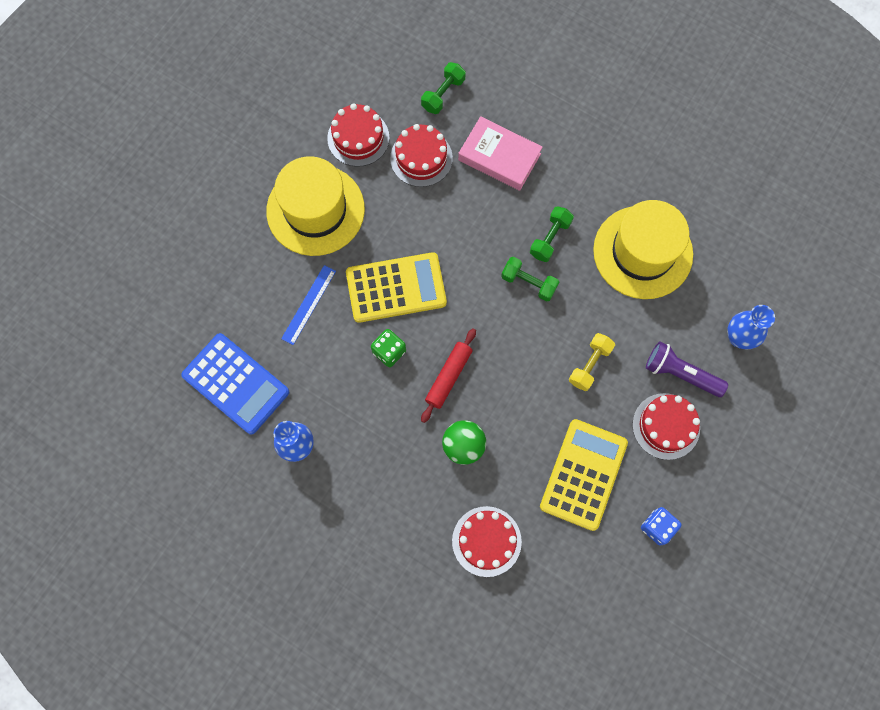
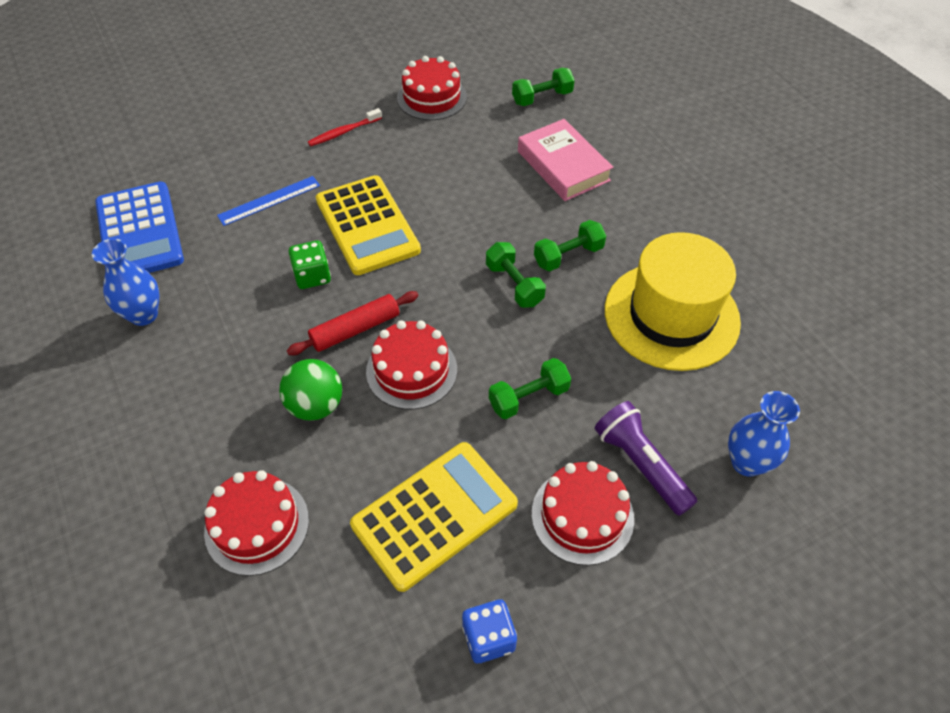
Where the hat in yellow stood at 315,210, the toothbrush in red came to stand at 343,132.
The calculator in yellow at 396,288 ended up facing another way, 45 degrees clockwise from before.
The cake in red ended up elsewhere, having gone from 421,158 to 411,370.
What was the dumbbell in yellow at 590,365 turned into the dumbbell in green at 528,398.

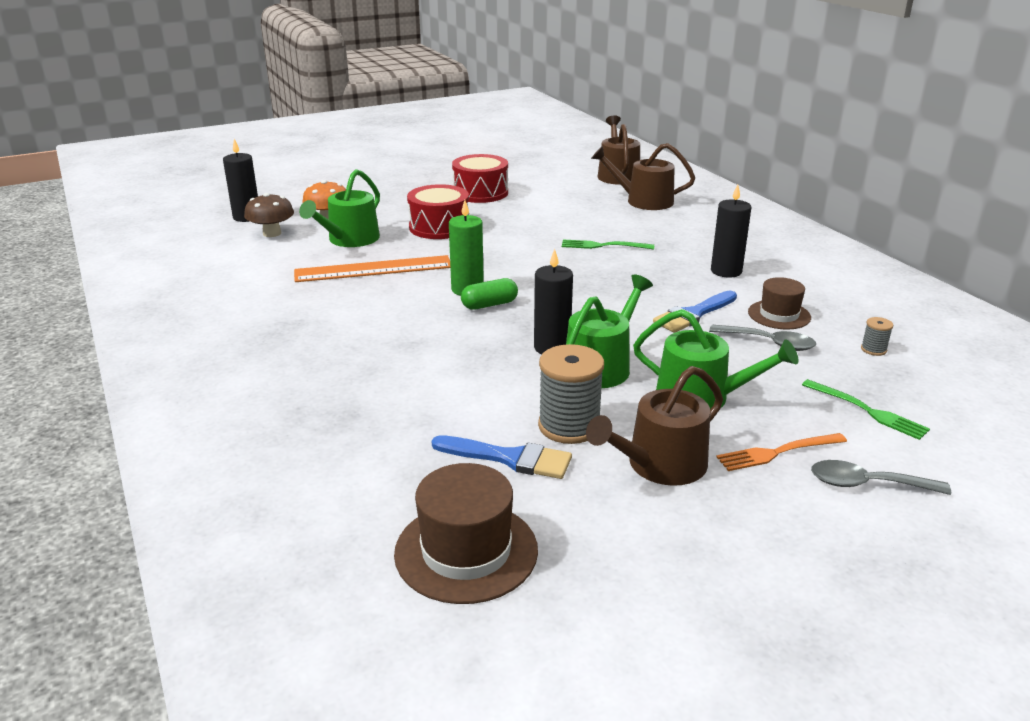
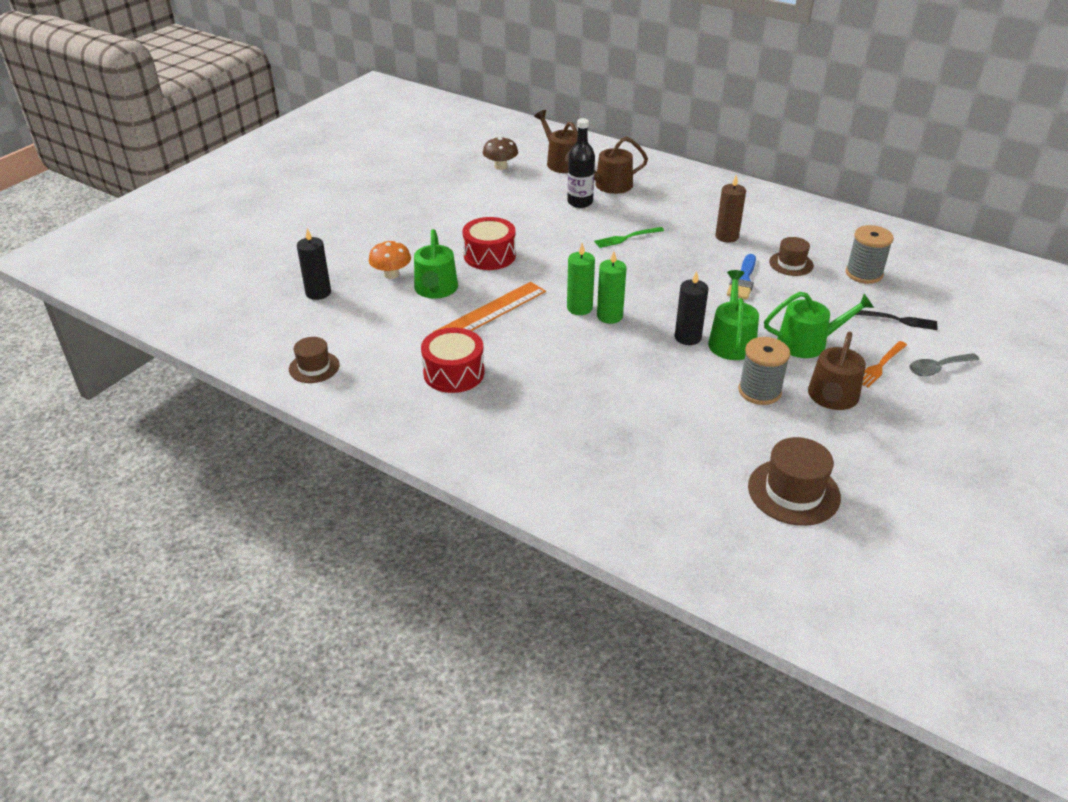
The second view gained the hat in brown at 314,367.
The drum in red ended up elsewhere, having gone from 480,193 to 454,373.
The mushroom in brown ended up elsewhere, having gone from 272,233 to 500,166.
The second view gained the bottle in black at 580,202.
Where the capsule in green stood at 489,305, the candle in green came to stand at 609,316.
What was the candle in black at 726,271 turned into the candle in brown at 727,236.
The size of the spool in grey at 873,349 changed by a factor of 2.18.
What was the fork in green at 868,411 turned into the fork in black at 898,320.
The second view lost the brush in blue at 510,458.
The second view lost the spoon in grey at 769,343.

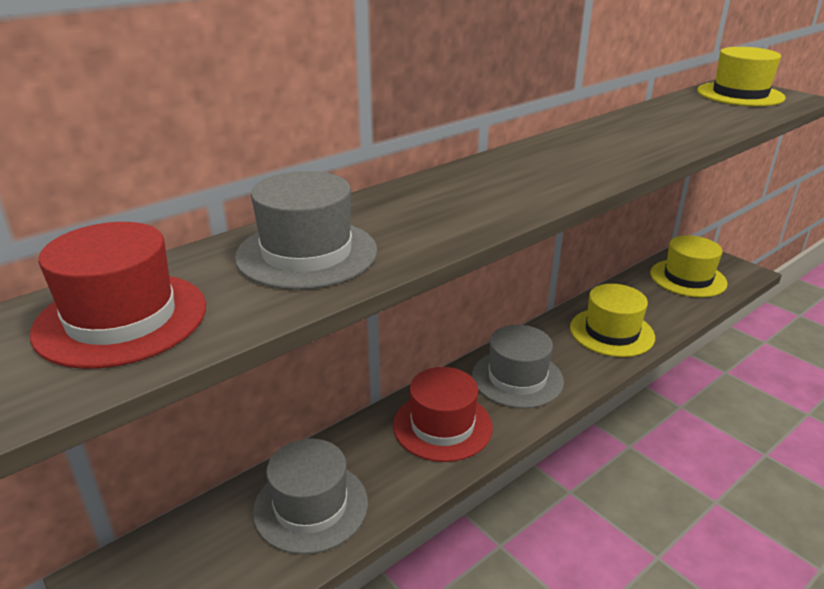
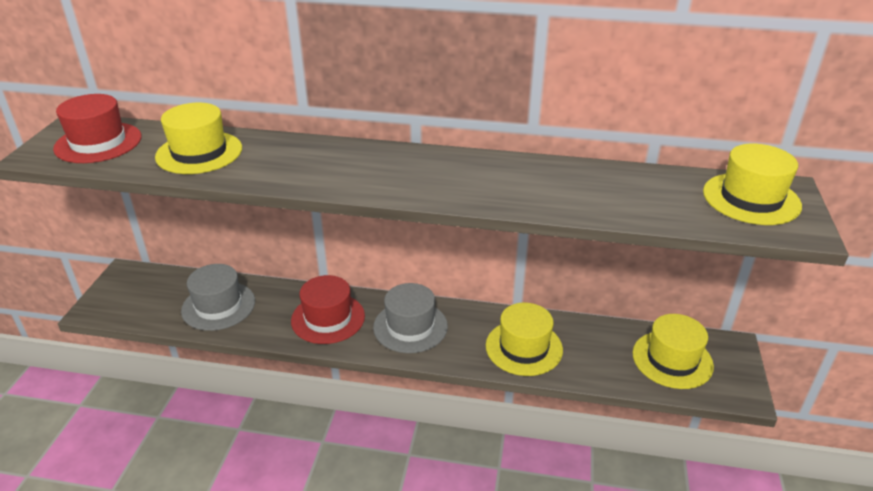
What was the hat in grey at 307,253 turned into the hat in yellow at 199,152.

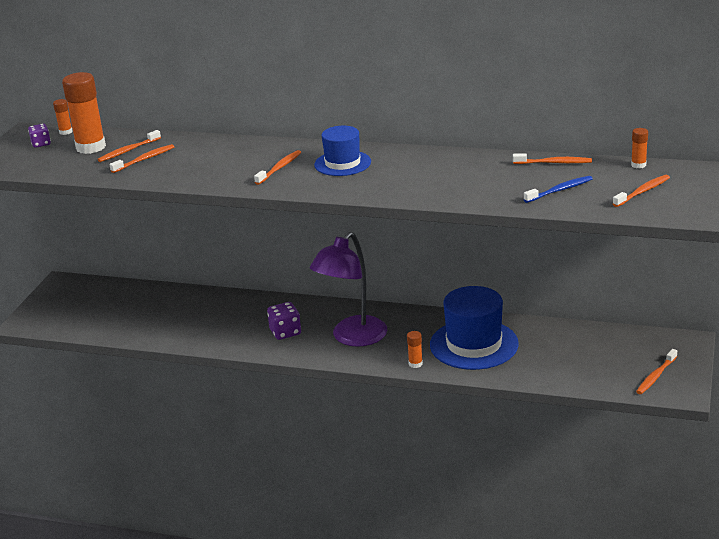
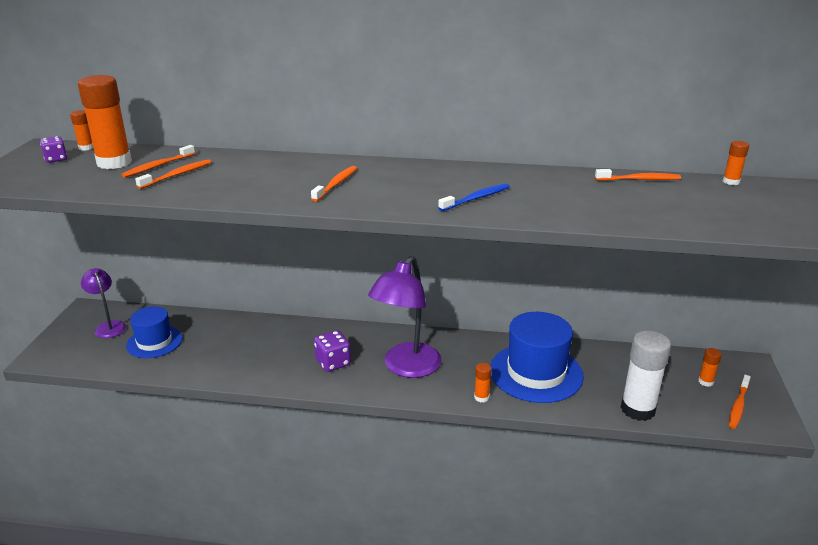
The second view gained the lamp in purple at 108,326.
The hat in blue ended up elsewhere, having gone from 342,163 to 154,342.
The toothbrush in blue ended up elsewhere, having gone from 559,190 to 476,198.
The second view gained the glue stick in white at 638,409.
The second view gained the glue stick in orange at 705,382.
The second view lost the toothbrush in orange at 642,192.

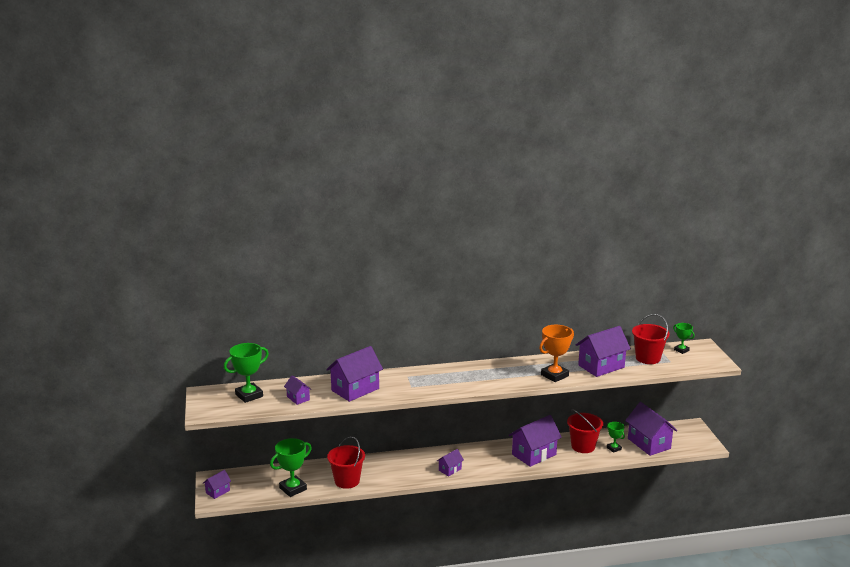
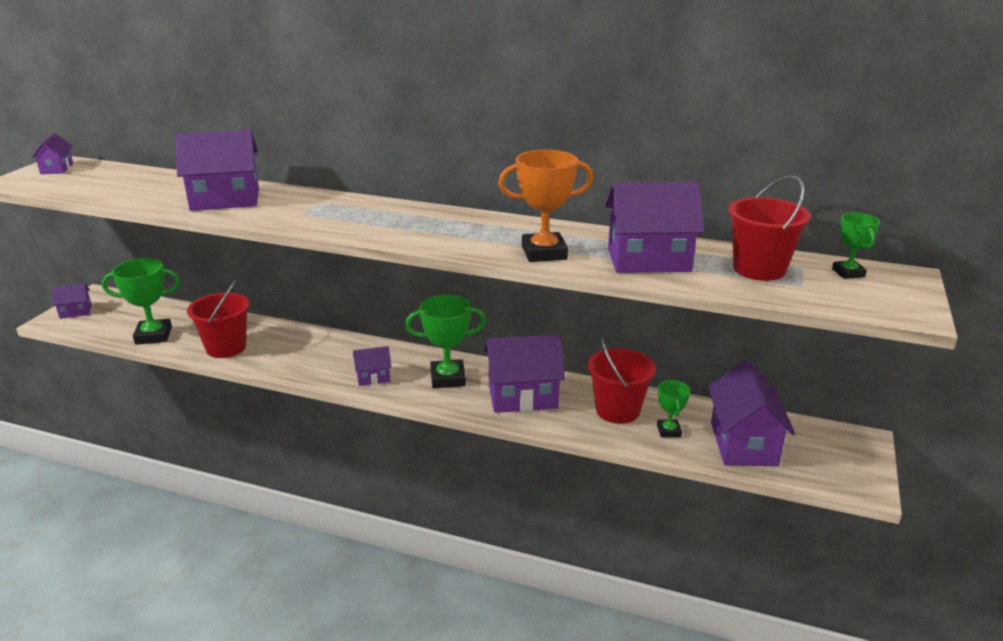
The house in purple ended up elsewhere, having gone from 298,398 to 57,169.
The trophy in green ended up elsewhere, having gone from 249,395 to 448,378.

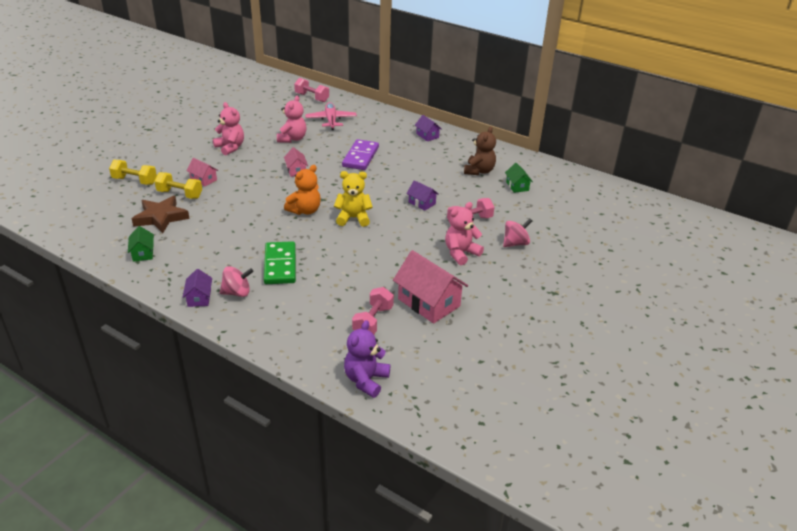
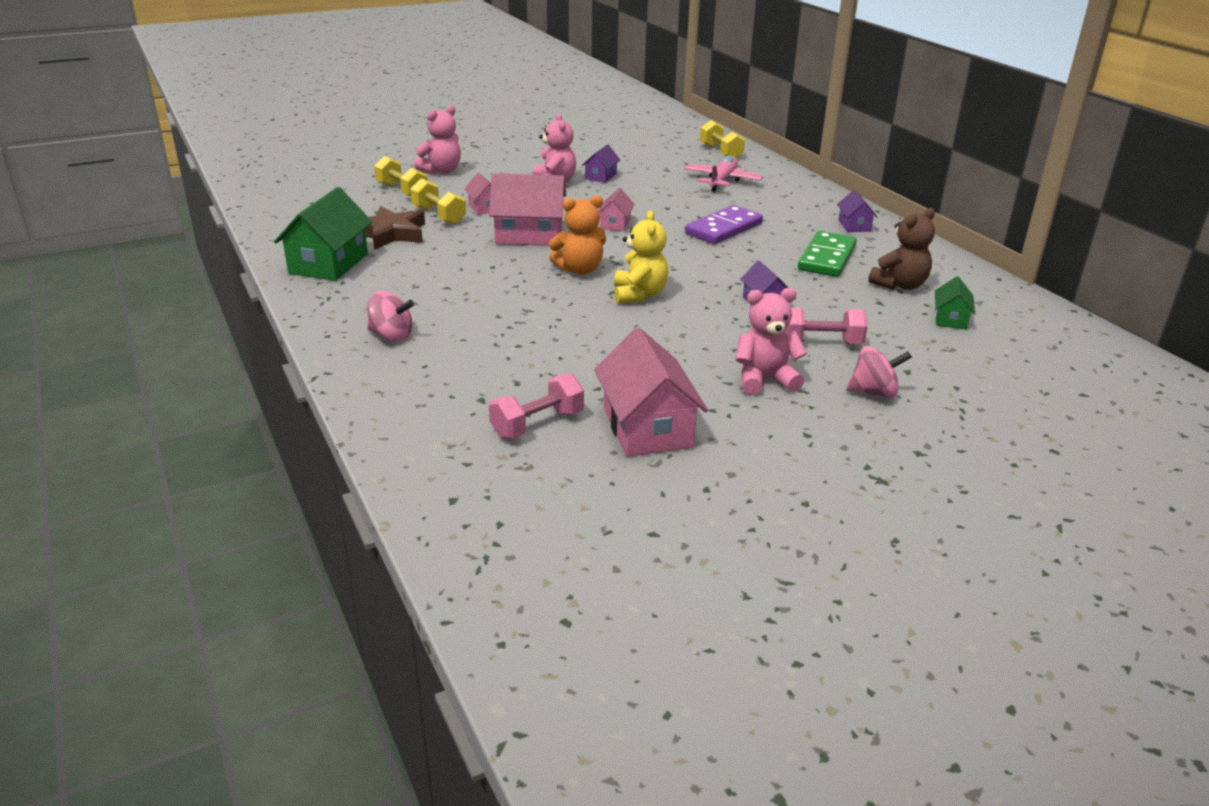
The size of the house in green at 143,253 changed by a factor of 1.93.
The teddy bear in pink ended up elsewhere, having gone from 292,139 to 441,171.
The second view gained the house in pink at 529,235.
The house in purple ended up elsewhere, having gone from 199,298 to 601,176.
The teddy bear in yellow at 353,218 ended up facing another way, 60 degrees clockwise from before.
What was the dumbbell in pink at 312,97 turned into the dumbbell in yellow at 720,152.
The domino in green ended up elsewhere, having gone from 280,265 to 827,258.
The second view lost the teddy bear in purple at 366,380.

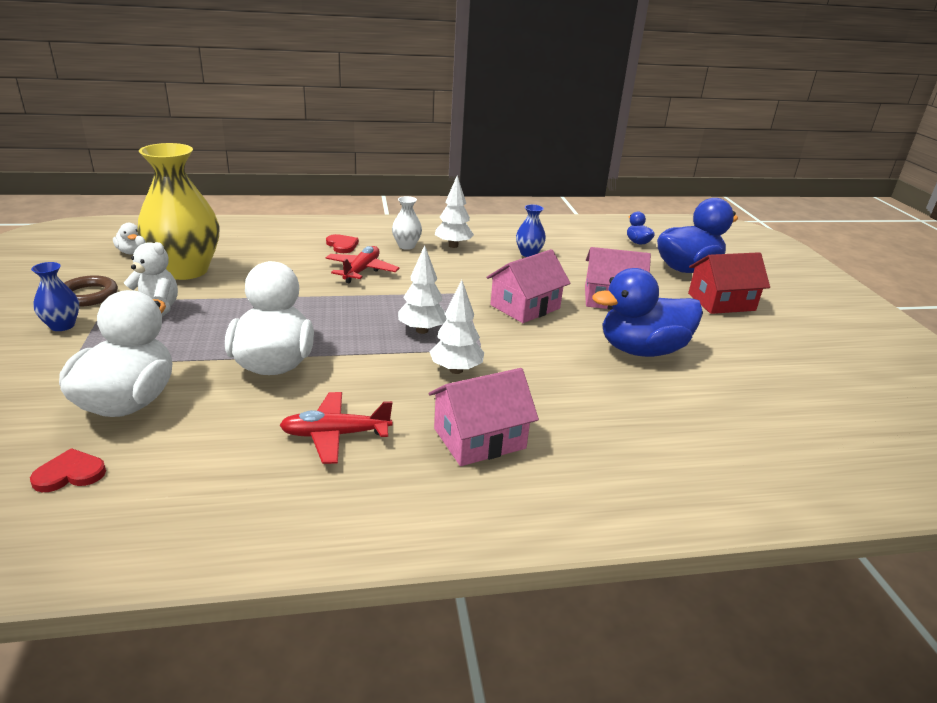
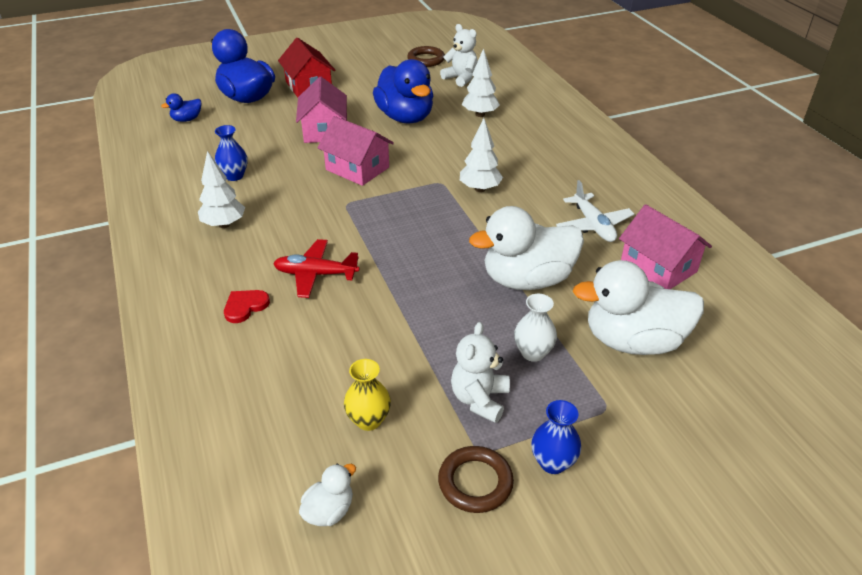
The size of the vase in yellow at 186,270 changed by a factor of 0.45.
The second view gained the ring in brown at 426,59.
The second view gained the teddy bear in white at 461,78.
The tree in white ended up elsewhere, having gone from 422,330 to 480,114.
The vase in white ended up elsewhere, having gone from 406,246 to 533,353.
What was the plane in red at 335,435 turned into the plane in white at 593,225.
The house in pink ended up elsewhere, having gone from 479,438 to 658,267.
The second view lost the heart in red at 70,474.

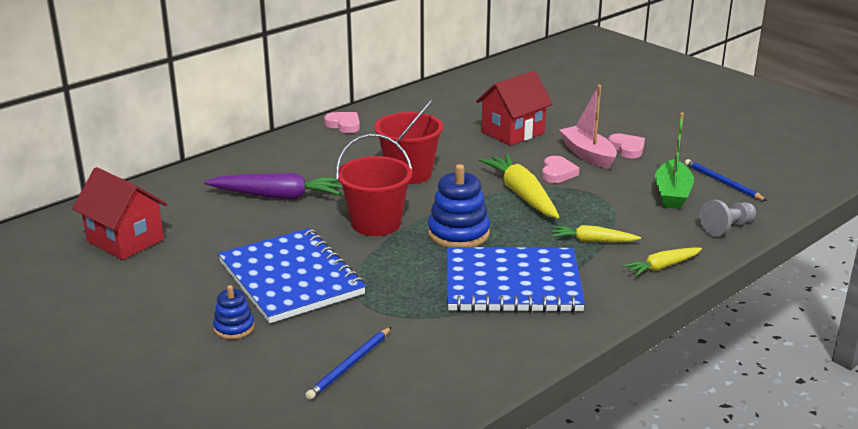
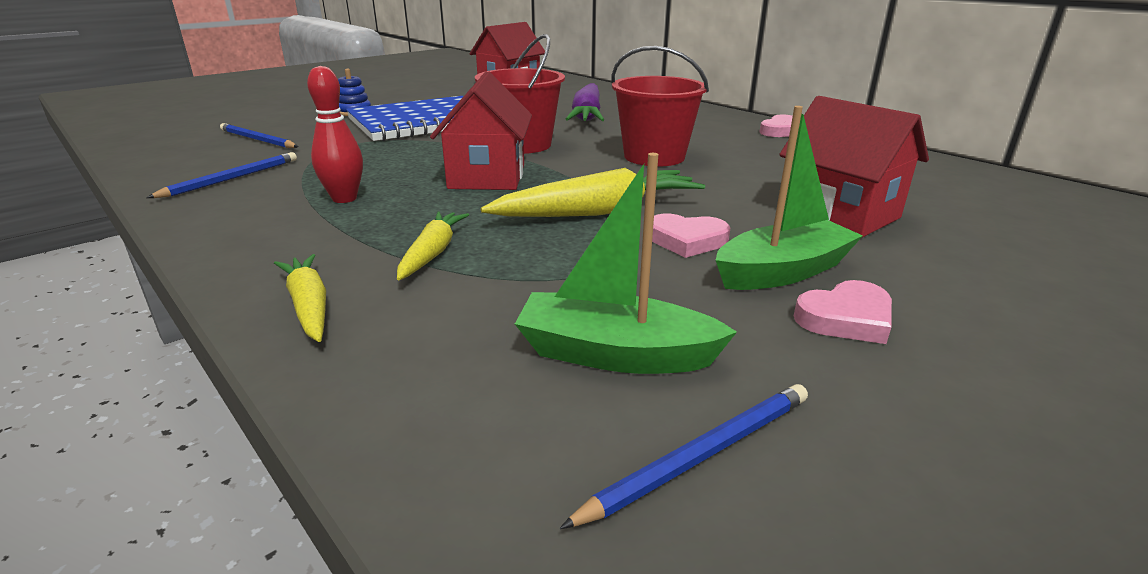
The second view gained the pencil in blue at 232,178.
Where the notebook in blue stood at 512,284, the bowling pin in red came to stand at 344,198.
Where the stacking toy in blue stood at 458,233, the house in red came to stand at 487,176.
What was the boat in pink at 588,155 turned into the boat in green at 783,272.
The second view lost the pawn in grey at 727,228.

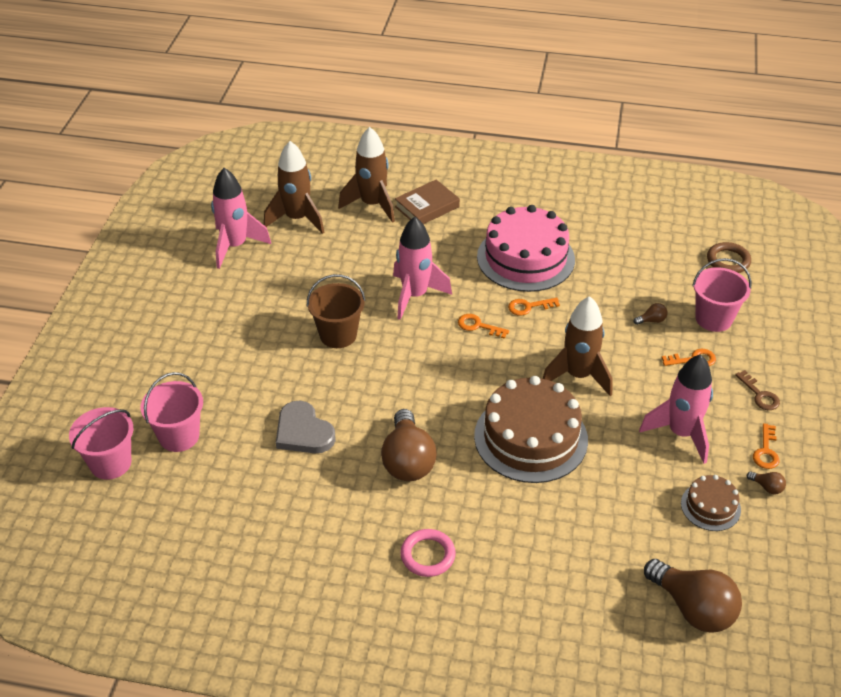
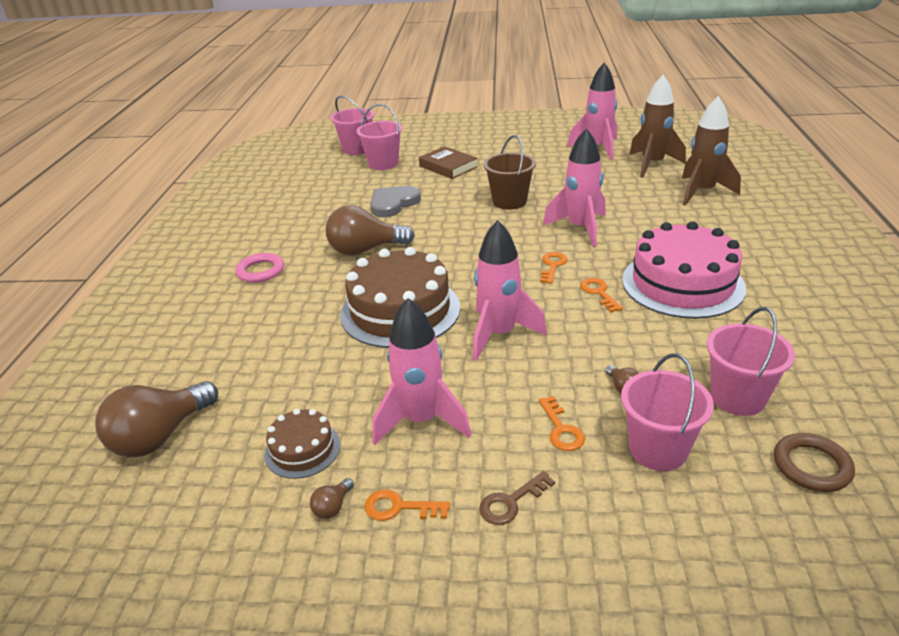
The book in brown ended up elsewhere, having gone from 427,207 to 448,166.
What was the rocket in brown at 578,376 turned into the rocket in pink at 499,334.
The second view gained the bucket in pink at 737,397.

